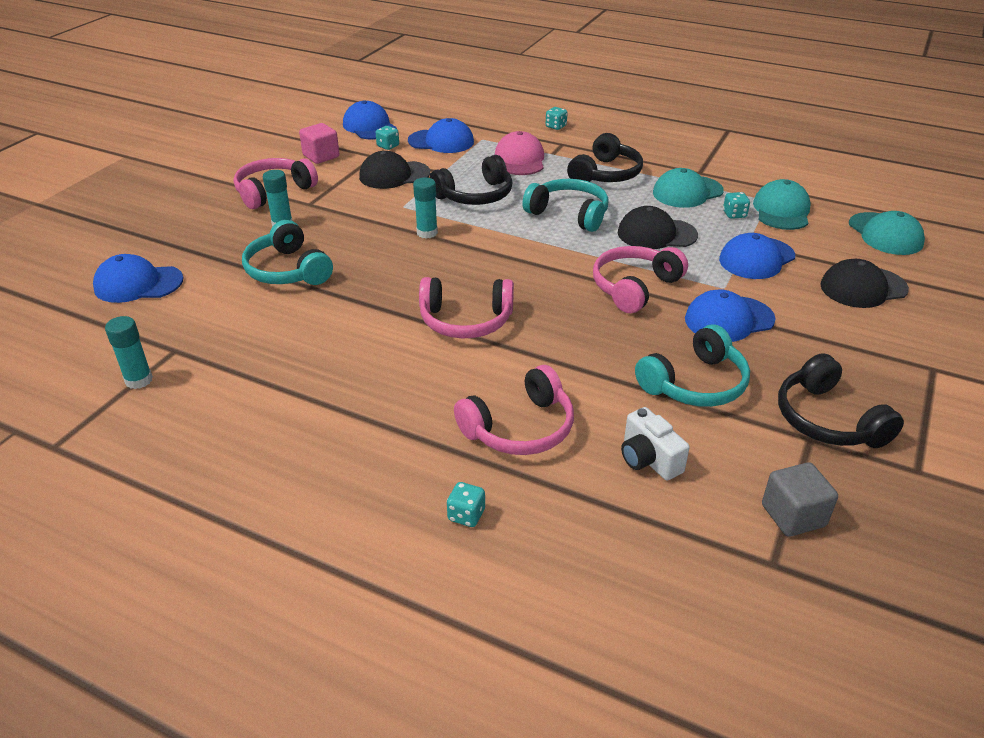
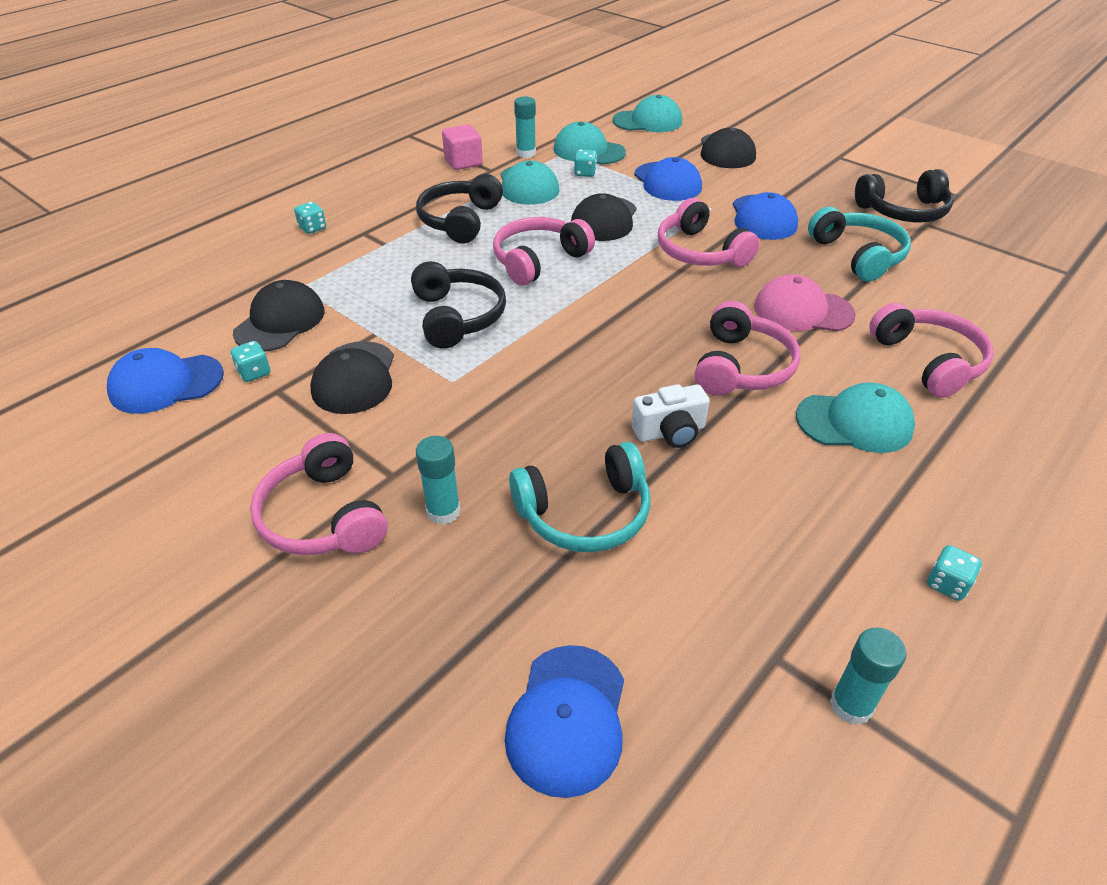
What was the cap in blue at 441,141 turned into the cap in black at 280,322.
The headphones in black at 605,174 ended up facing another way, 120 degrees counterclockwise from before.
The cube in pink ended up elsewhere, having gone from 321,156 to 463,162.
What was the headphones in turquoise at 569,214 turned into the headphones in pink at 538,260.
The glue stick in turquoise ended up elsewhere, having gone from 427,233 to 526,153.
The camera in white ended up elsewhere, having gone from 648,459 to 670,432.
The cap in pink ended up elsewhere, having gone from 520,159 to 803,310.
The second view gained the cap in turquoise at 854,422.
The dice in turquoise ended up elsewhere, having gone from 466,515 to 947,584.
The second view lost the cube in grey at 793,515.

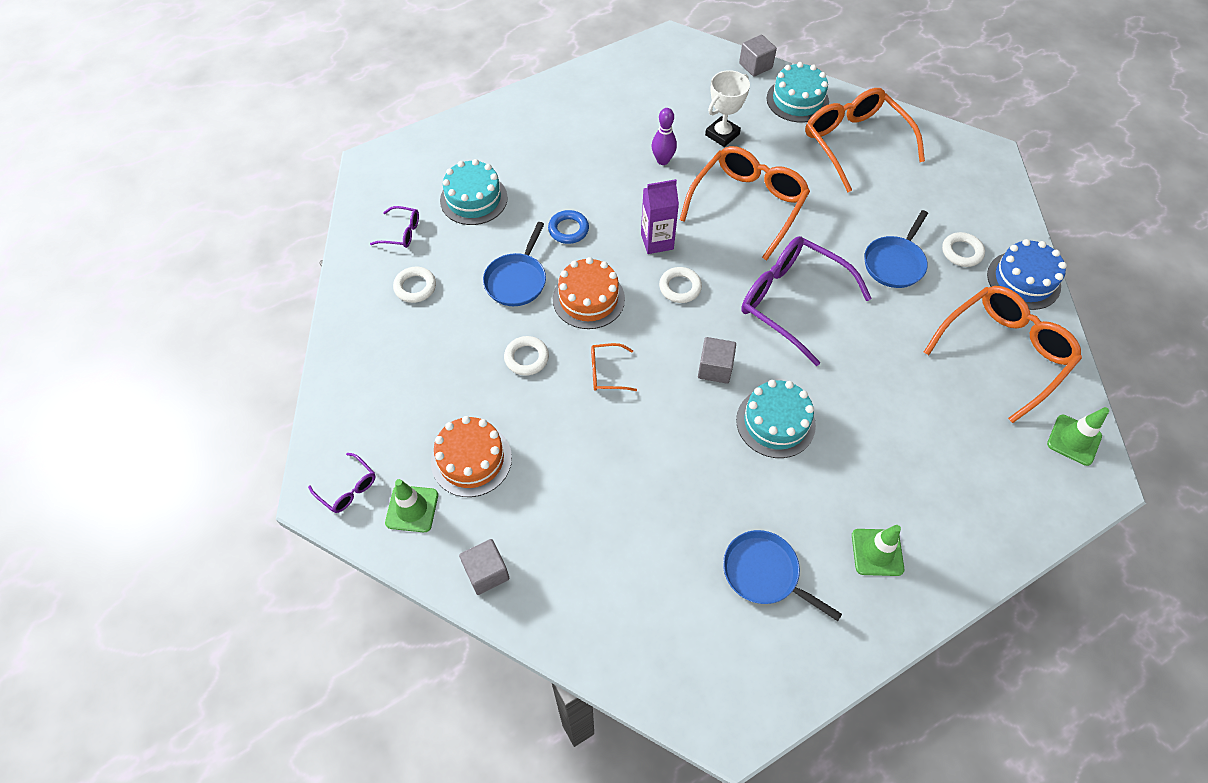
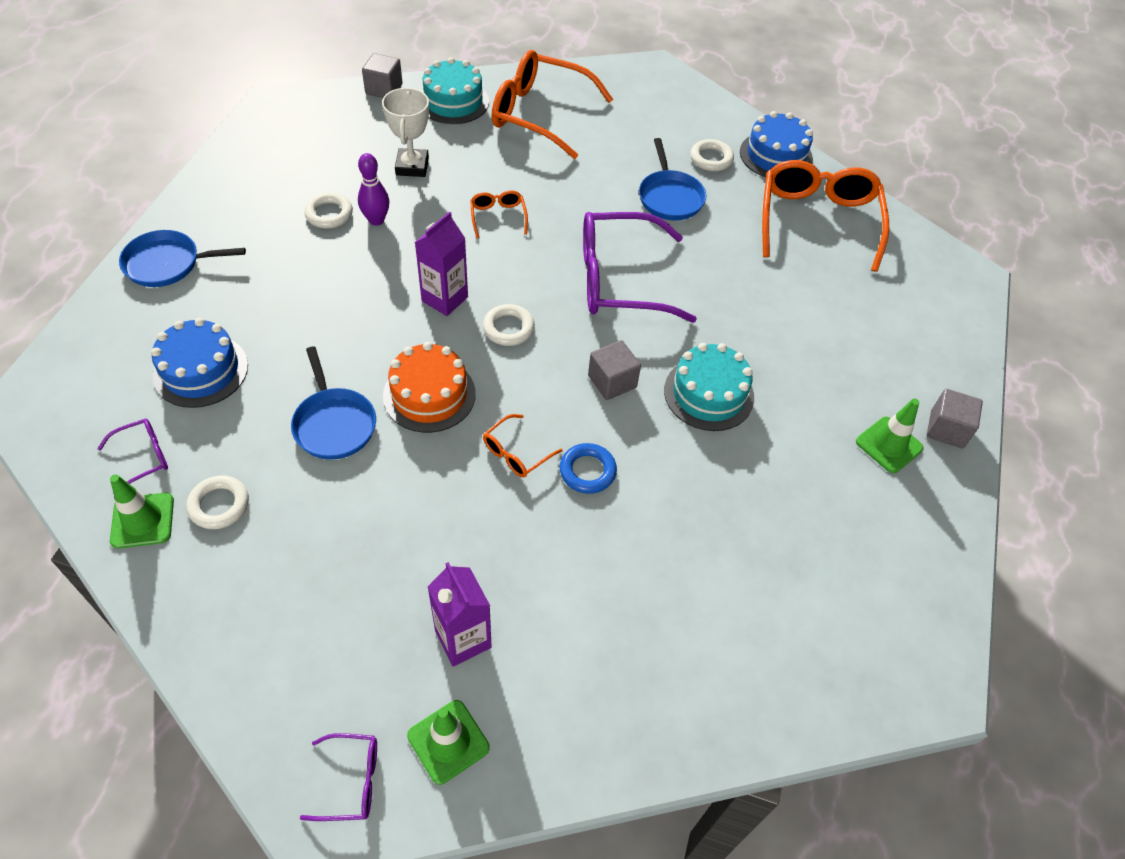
The traffic cone in green ended up elsewhere, having gone from 1074,440 to 142,520.
The pan in blue ended up elsewhere, having gone from 764,573 to 167,264.
What was the cake in turquoise at 473,199 turned into the cake in blue at 201,370.
The ring in white ended up elsewhere, having gone from 526,358 to 329,214.
Where the cake in orange stood at 471,459, the carton in purple came to stand at 463,639.
The size of the glasses in orange at 748,204 changed by a factor of 0.44.
The ring in blue ended up elsewhere, having gone from 568,229 to 587,471.
The cube in grey ended up elsewhere, having gone from 486,572 to 946,429.

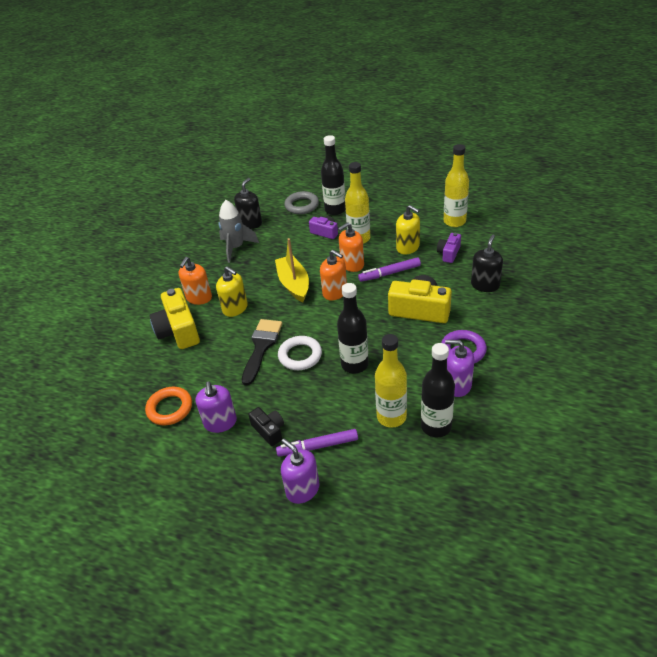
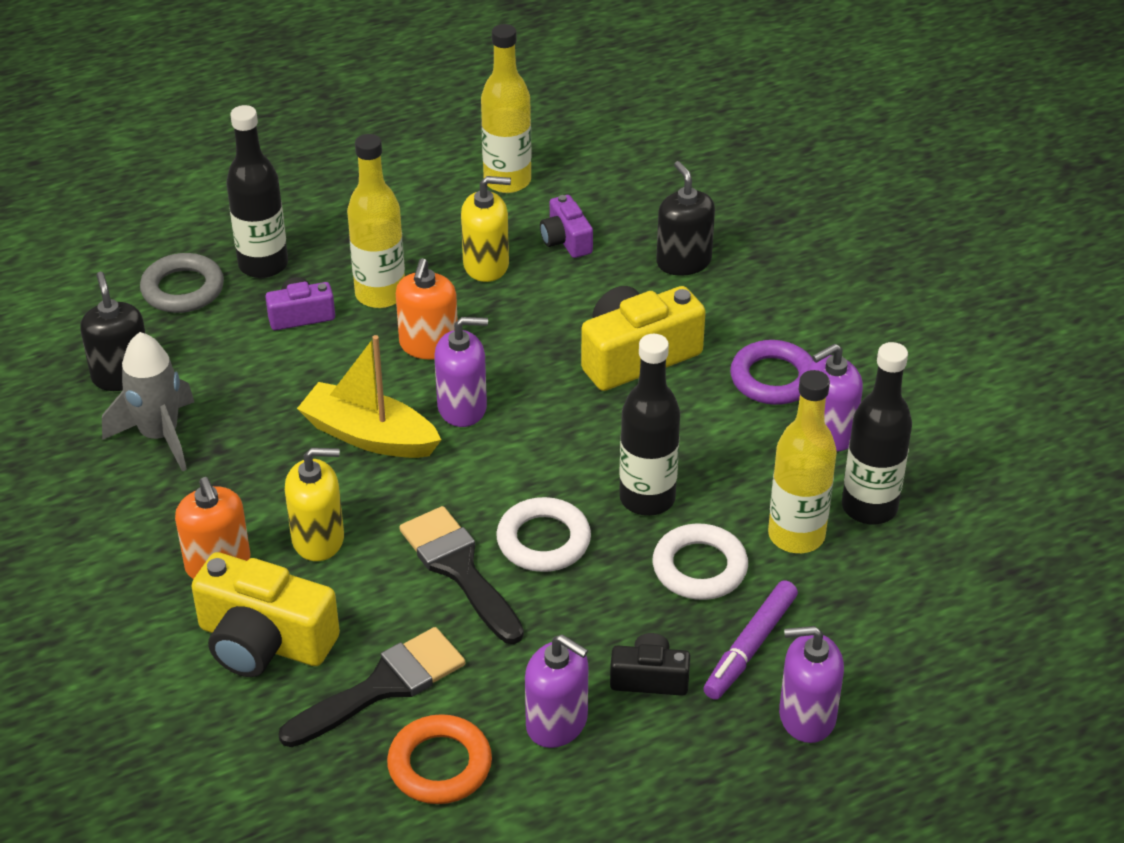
The second view gained the brush in black at 383,686.
What was the soap dispenser in orange at 335,292 turned into the soap dispenser in purple at 462,407.
The second view gained the ring in white at 699,568.
The second view lost the marker in purple at 389,273.

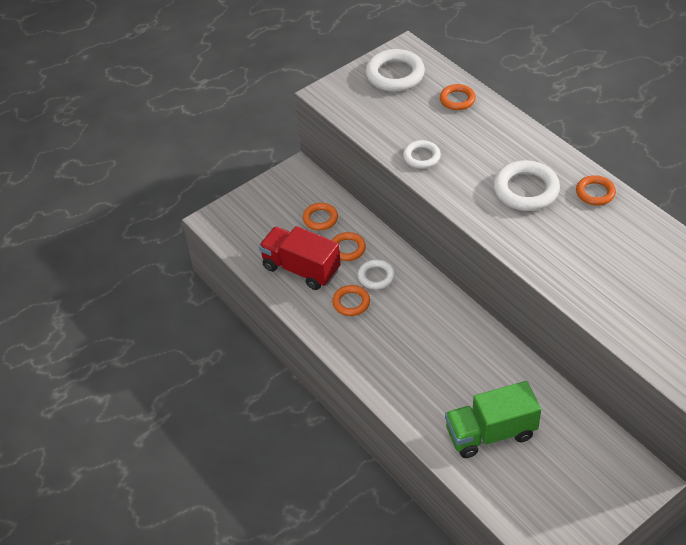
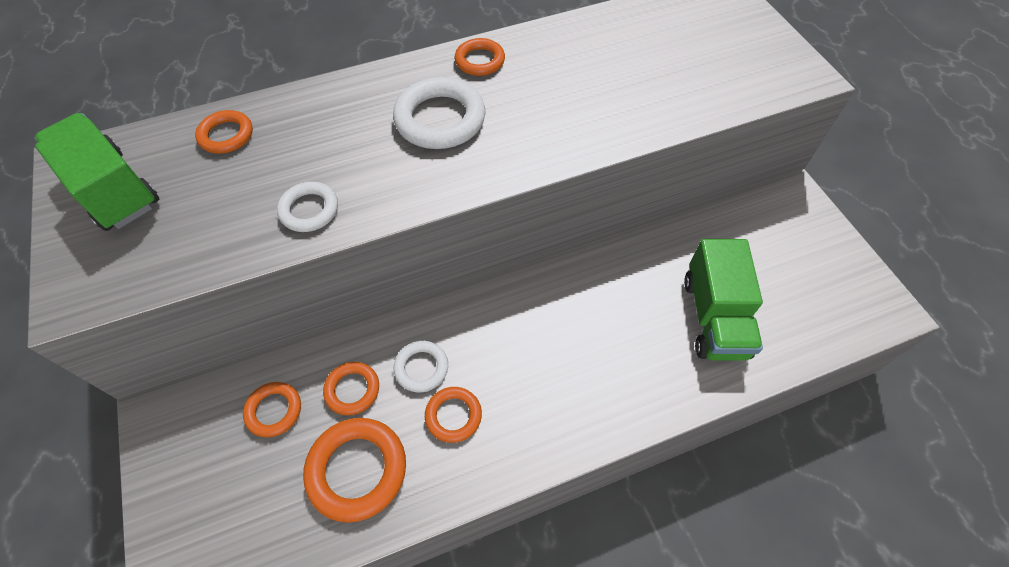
Where the ring in white stood at 395,74, the truck in green came to stand at 114,190.
Where the truck in red stood at 301,269, the ring in orange came to stand at 357,470.

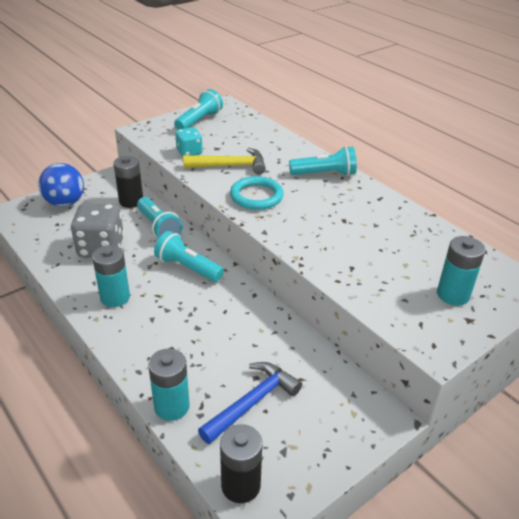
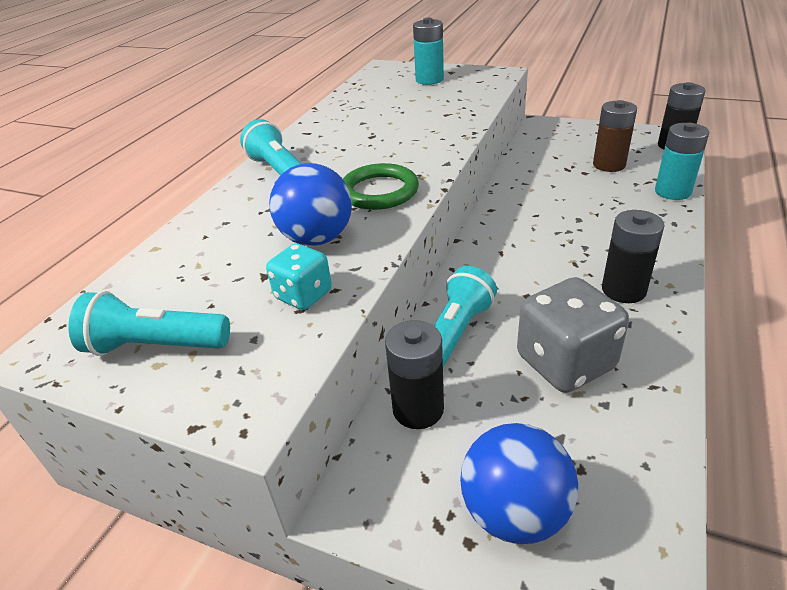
Where the hammer in yellow stood at 230,166, the ball in blue came to stand at 317,239.
What was the ring in turquoise at 256,196 turned into the ring in green at 379,191.
Where the hammer in blue stood at 252,402, the battery in brown came to stand at 609,165.
What was the battery in turquoise at 115,297 turned into the battery in black at 623,290.
The second view lost the flashlight in turquoise at 188,268.

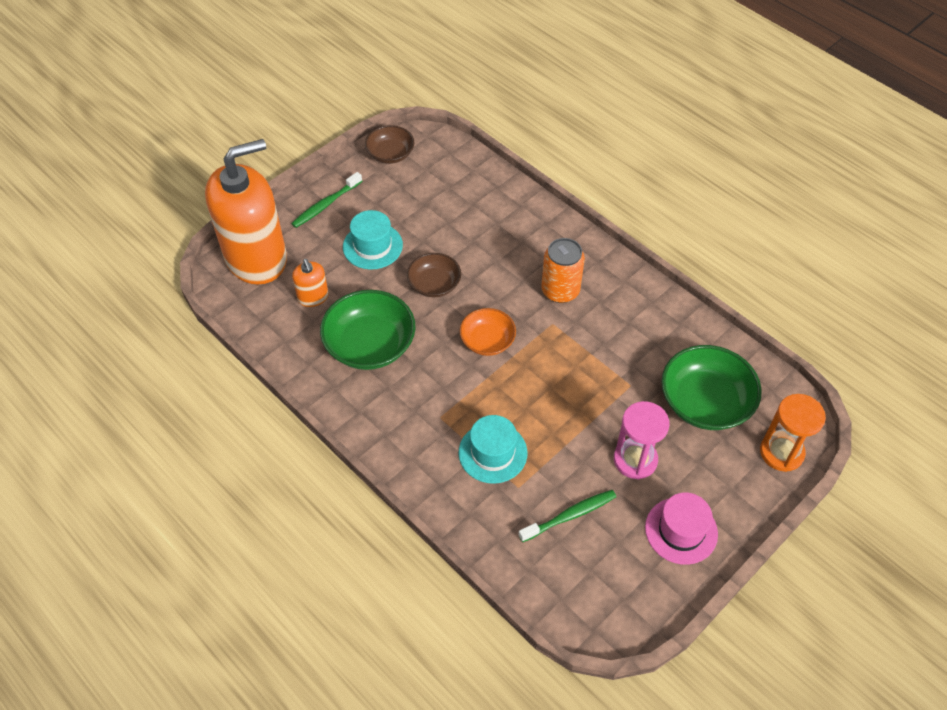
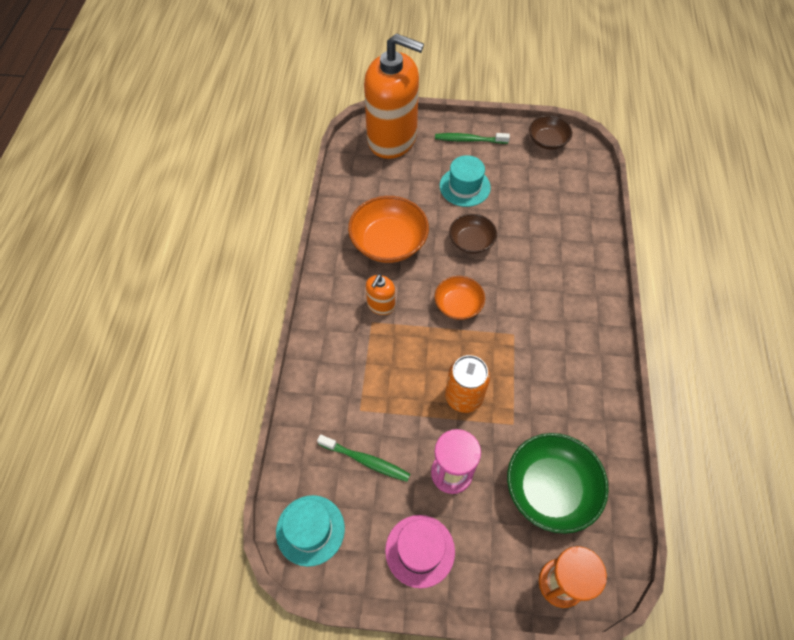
The hat in turquoise ended up elsewhere, having gone from 493,452 to 310,530.
What was the bowl in green at 370,344 turned into the bowl in orange at 388,242.
The soap dispenser in orange ended up elsewhere, having gone from 313,297 to 381,305.
The can in orange ended up elsewhere, having gone from 560,290 to 464,396.

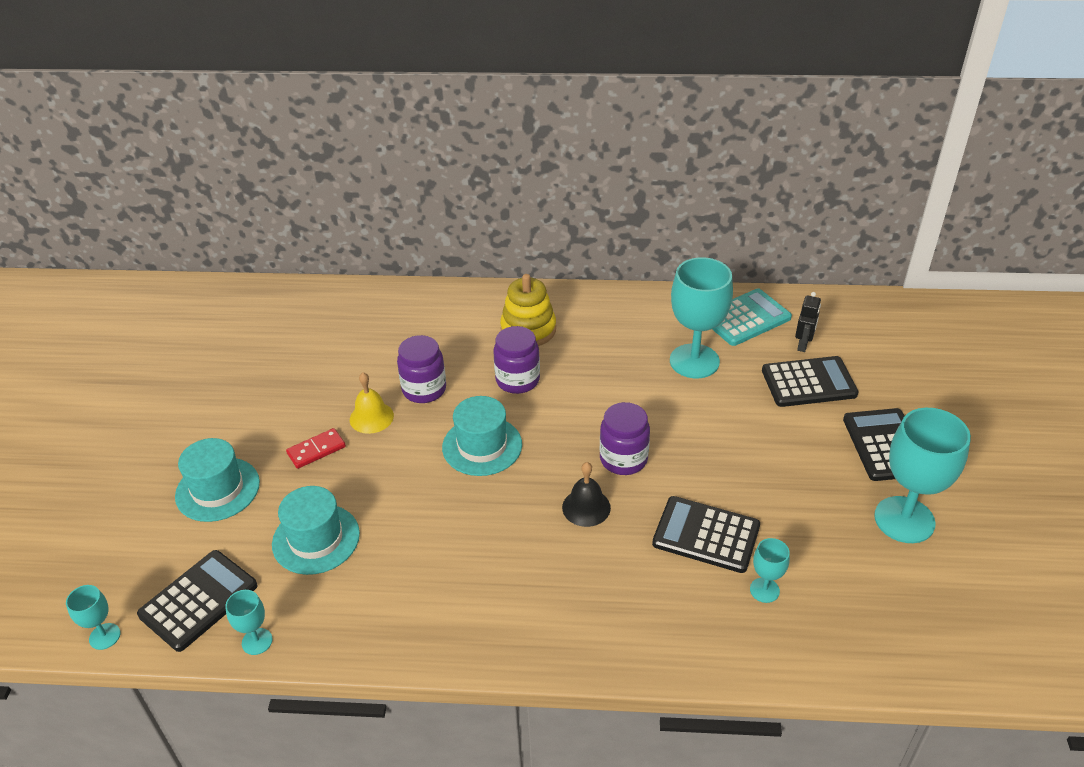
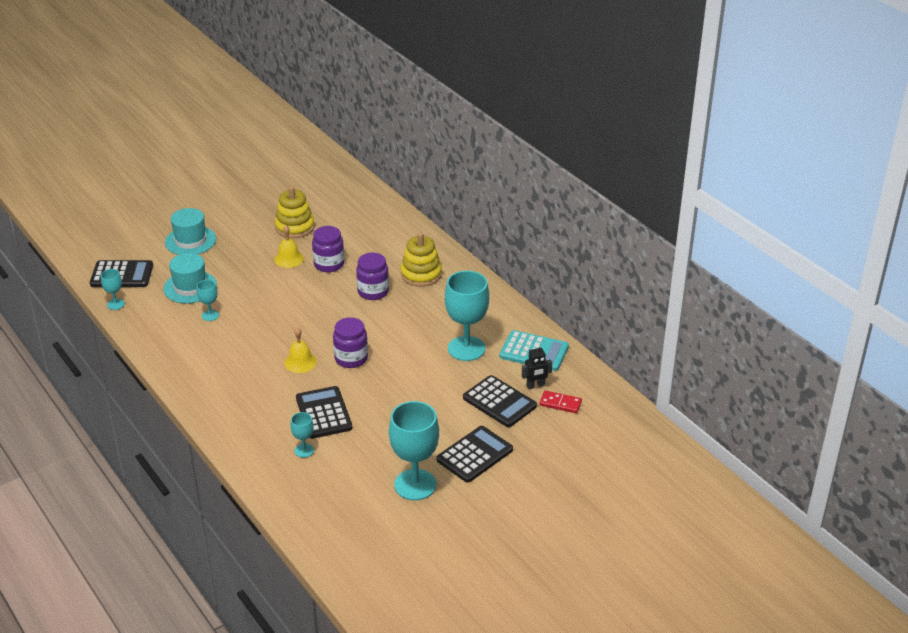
The goblet in turquoise ended up elsewhere, having gone from 105,636 to 210,315.
The second view gained the stacking toy in yellow at 295,227.
What was the bell in black at 586,507 turned into the bell in yellow at 300,362.
The domino in red ended up elsewhere, having gone from 316,450 to 560,403.
The second view lost the hat in turquoise at 482,446.

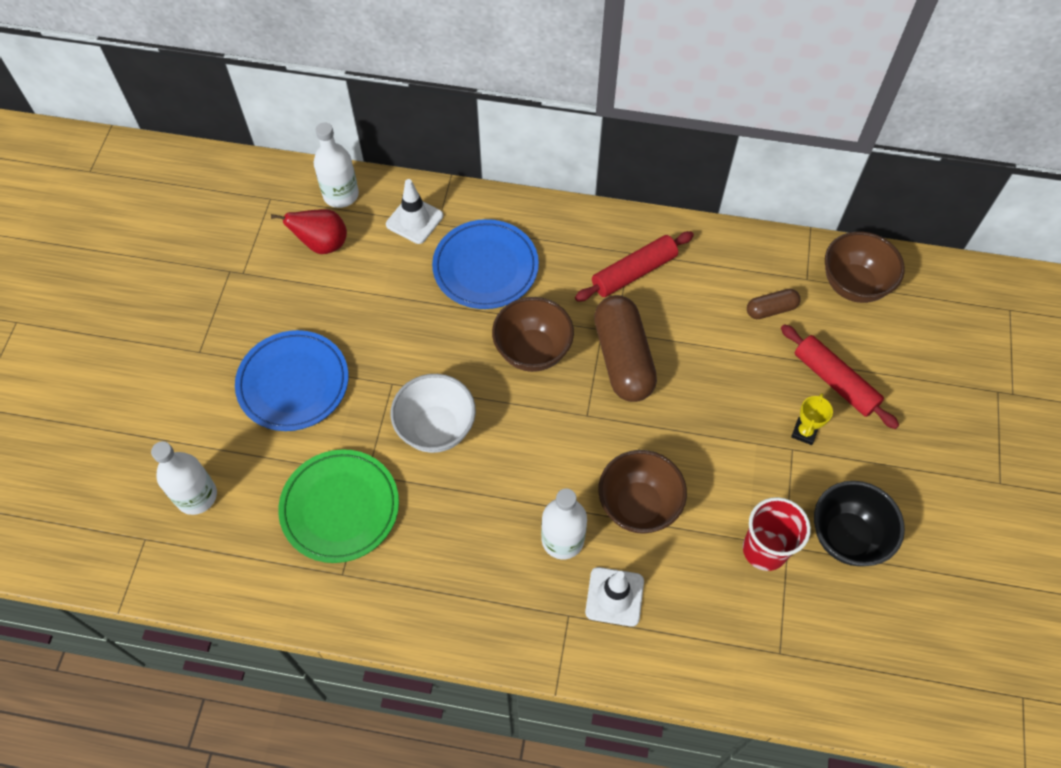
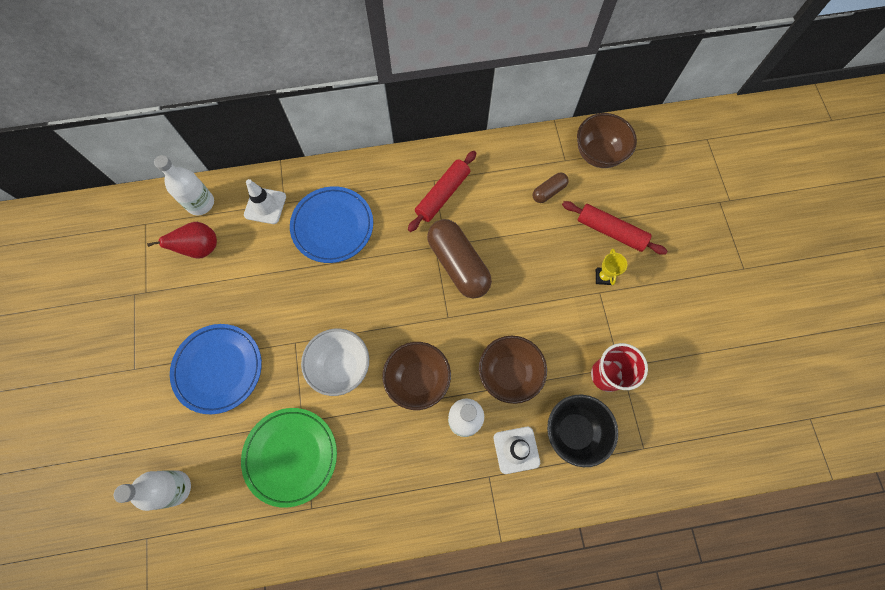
The bowl in brown ended up elsewhere, having gone from 532,351 to 418,380.
The bowl in black ended up elsewhere, having gone from 847,537 to 574,432.

